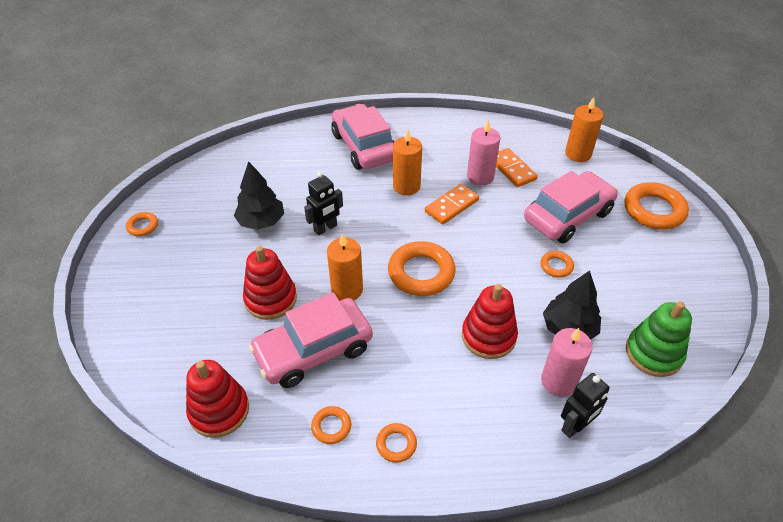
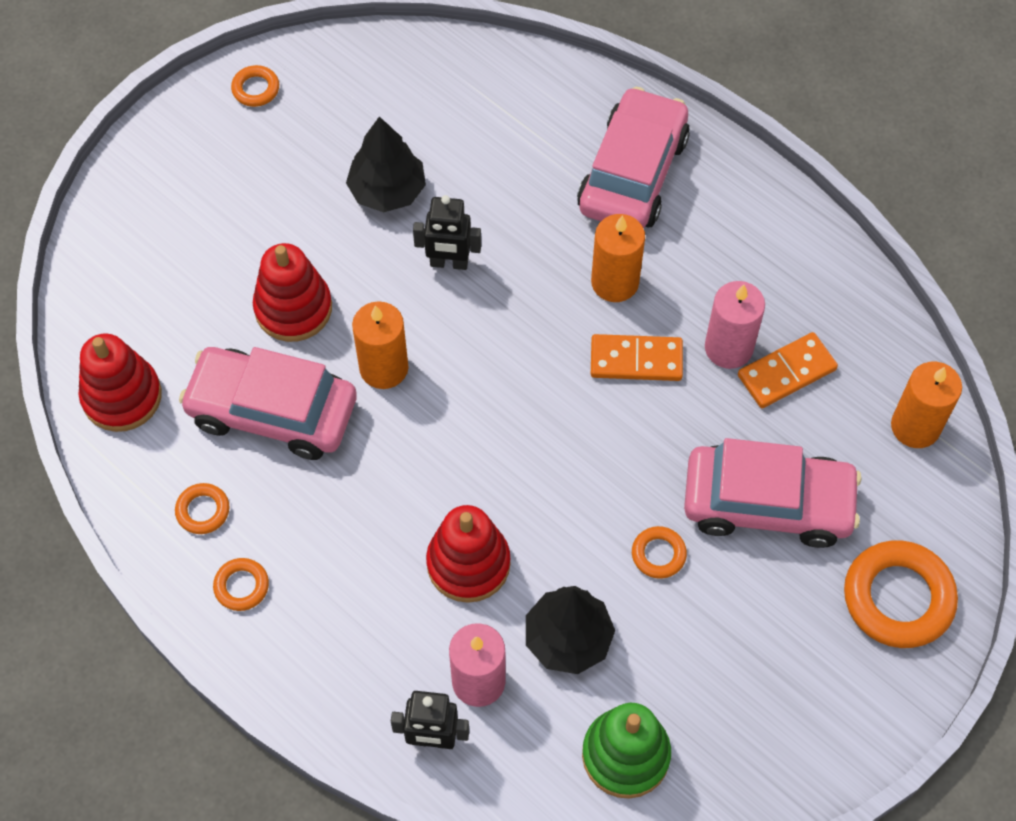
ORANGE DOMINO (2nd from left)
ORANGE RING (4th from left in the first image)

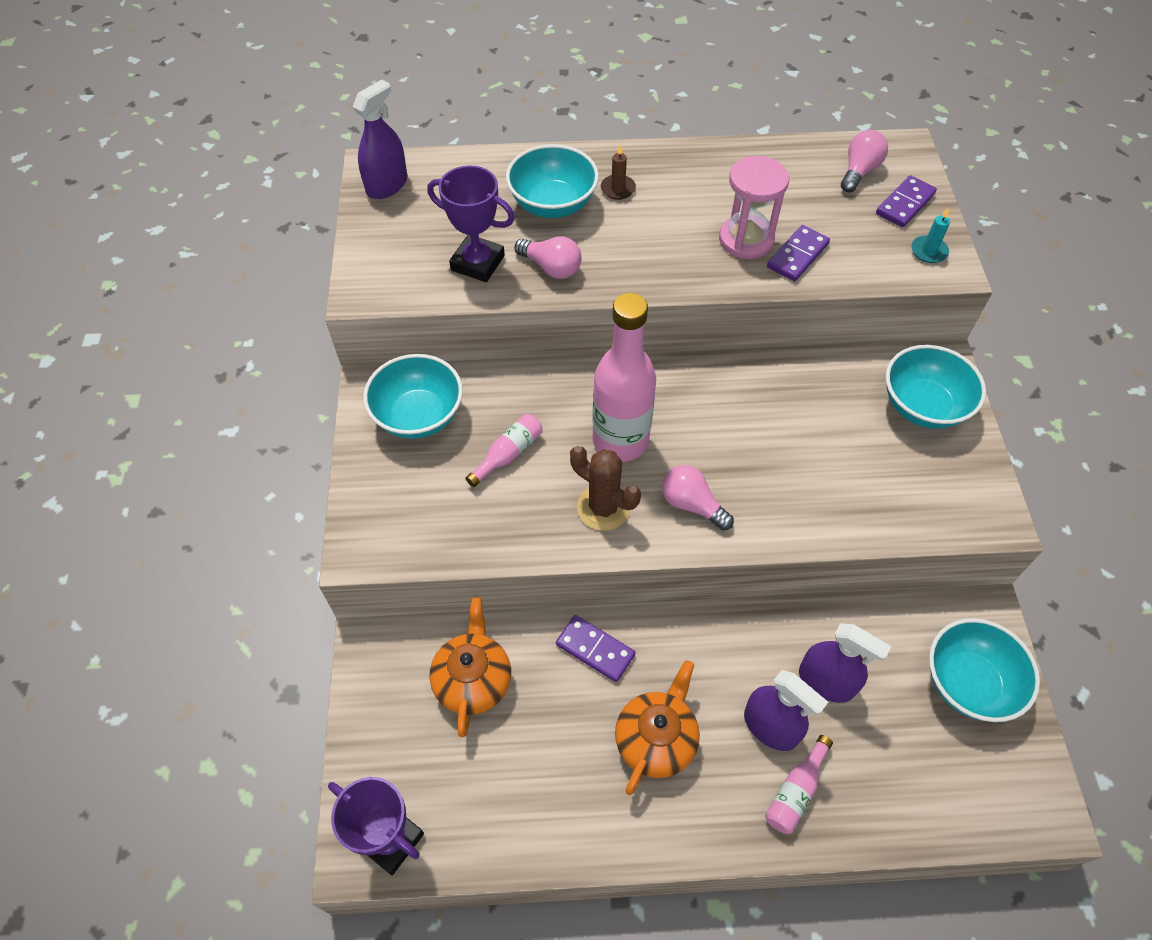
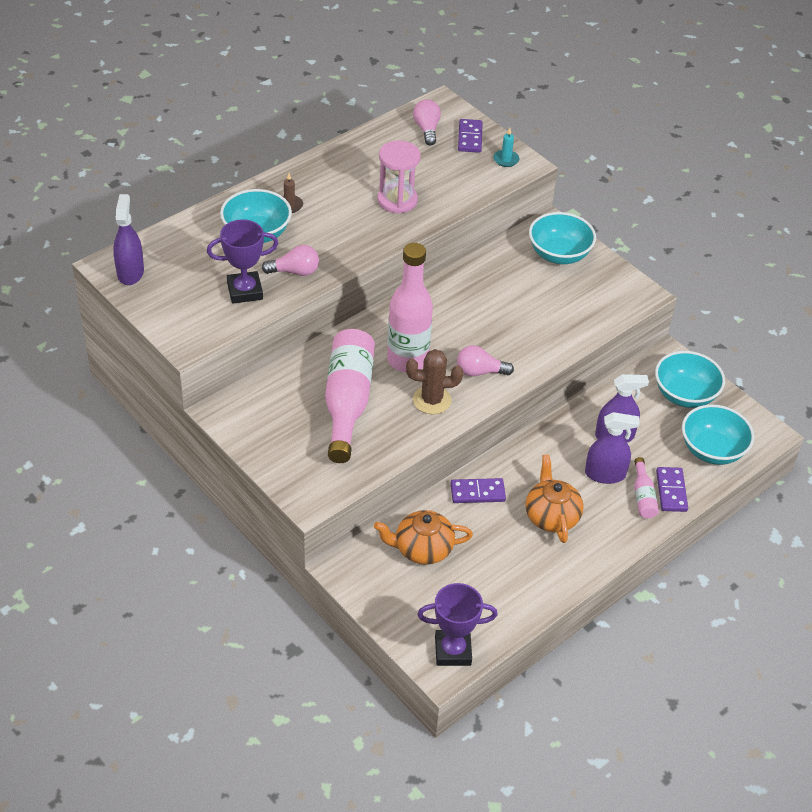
PURPLE DOMINO (3rd from left)
TURQUOISE BOWL (4th from left)
PINK BOTTLE (1st from left)
ORANGE TEAPOT (1st from left)

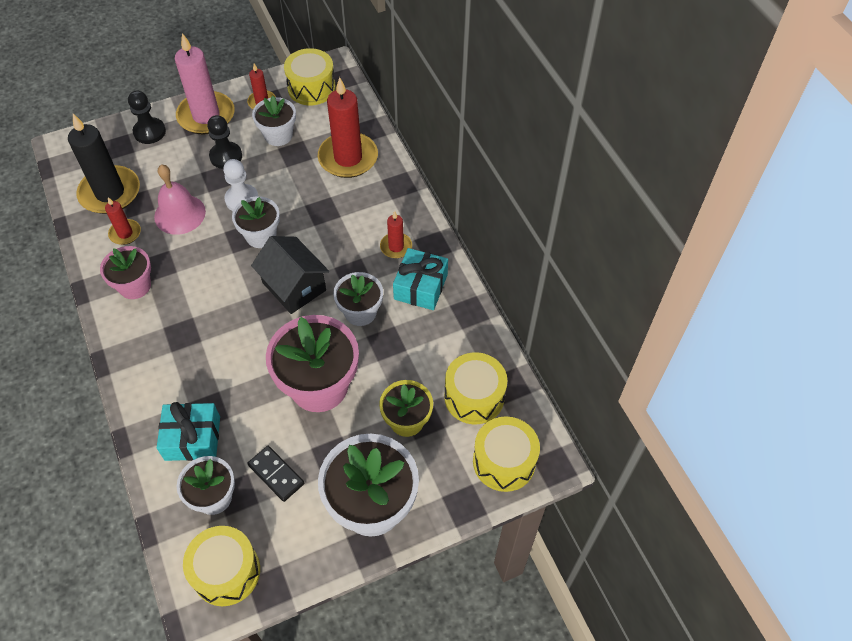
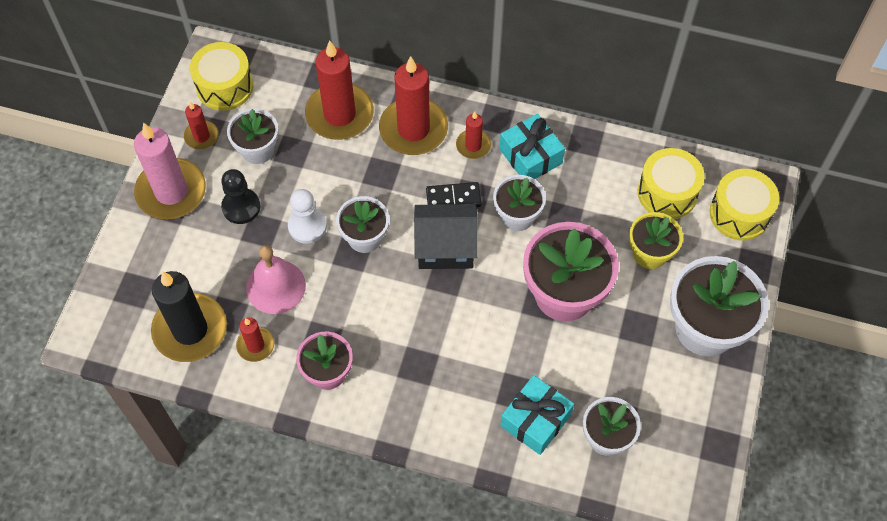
BLACK PAWN (1st from left in the first image)
BLACK DOMINO
YELLOW DRUM (1st from left in the first image)
RED CANDLE (4th from left)

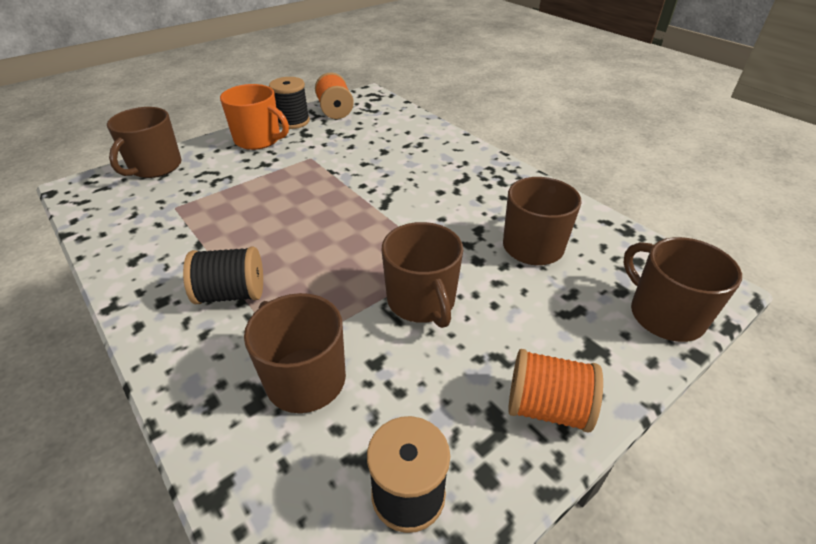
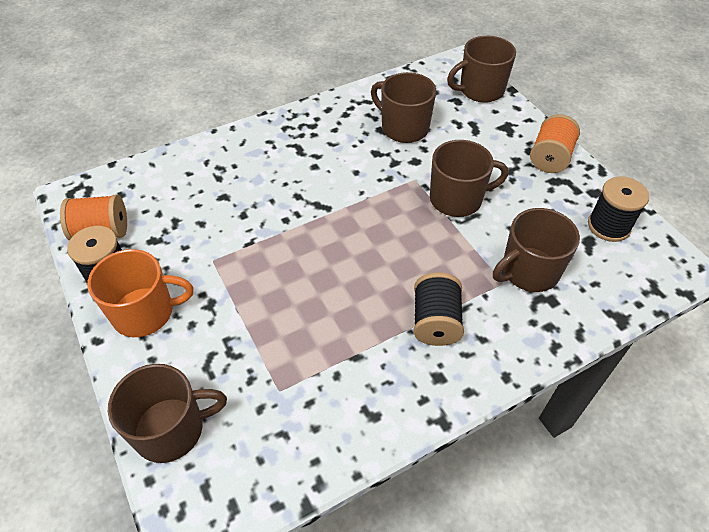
ORANGE MUG
BROWN MUG (1st from left)

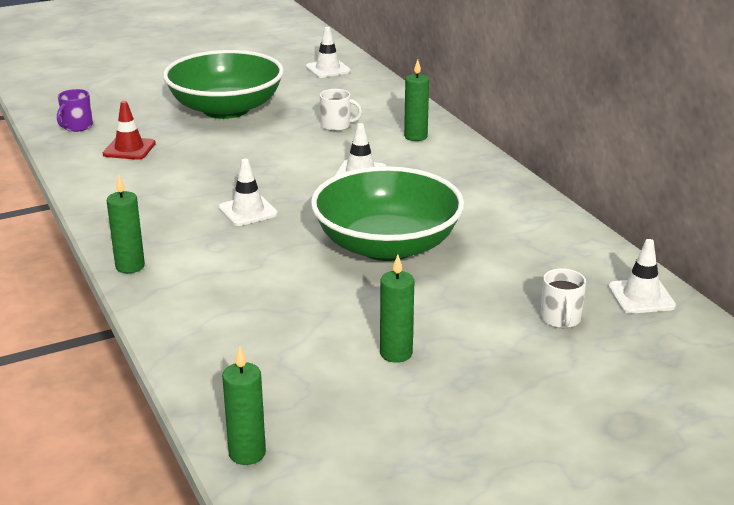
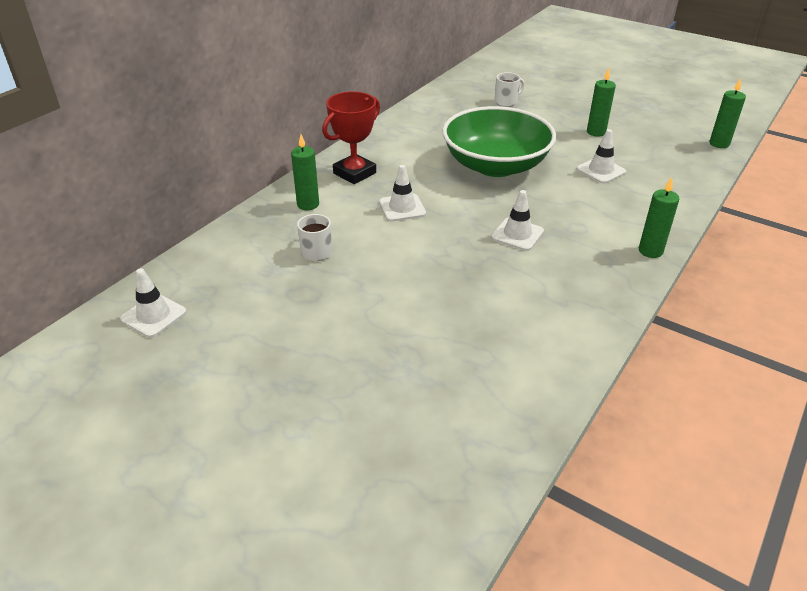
GREEN BOWL (1st from left in the first image)
PURPLE MUG
RED TRAFFIC CONE
WHITE TRAFFIC CONE (4th from left)
RED TROPHY

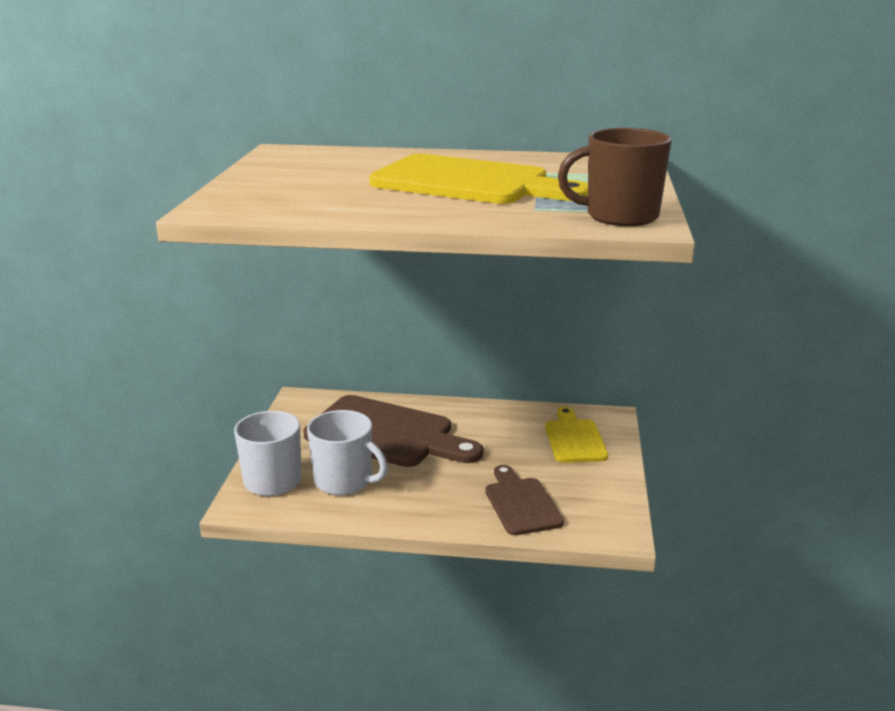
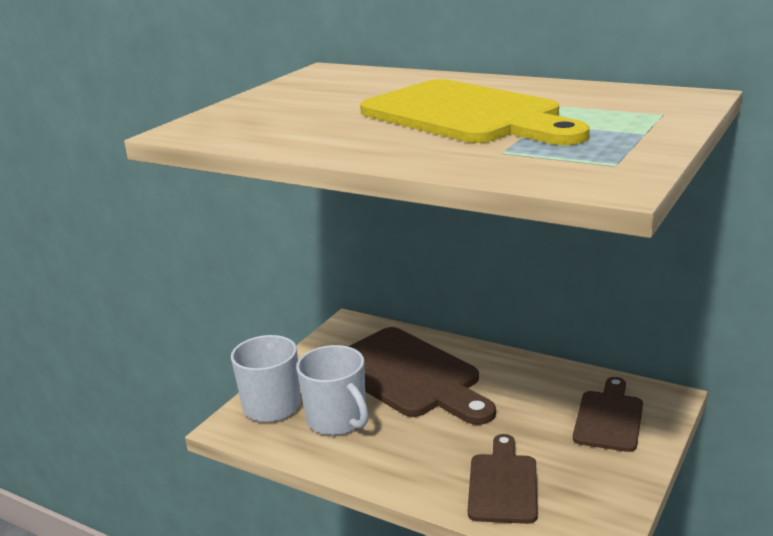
BROWN MUG
BROWN CUTTING BOARD (3rd from left)

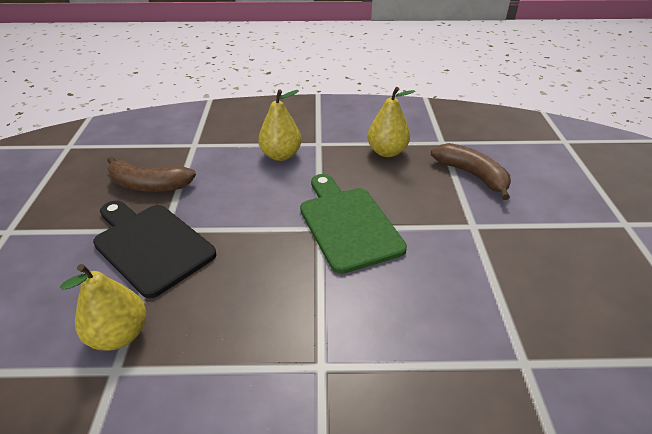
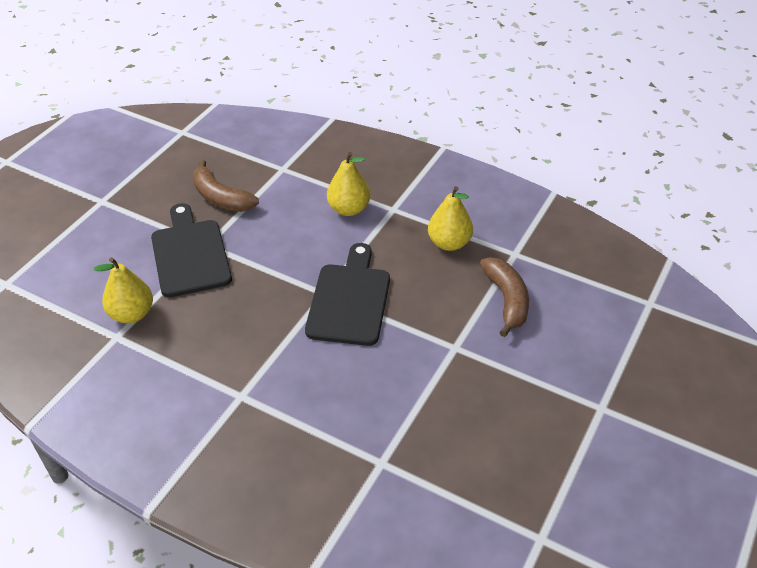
BLACK CUTTING BOARD (2nd from left)

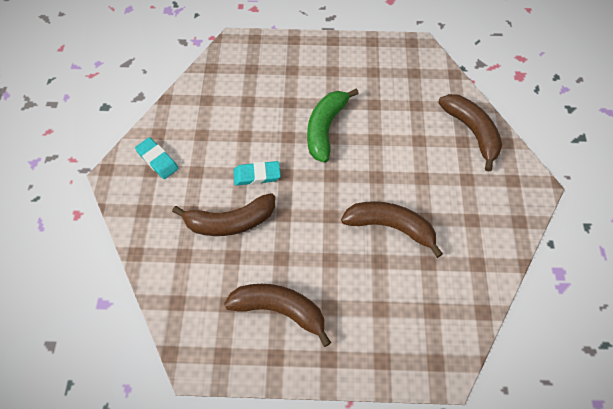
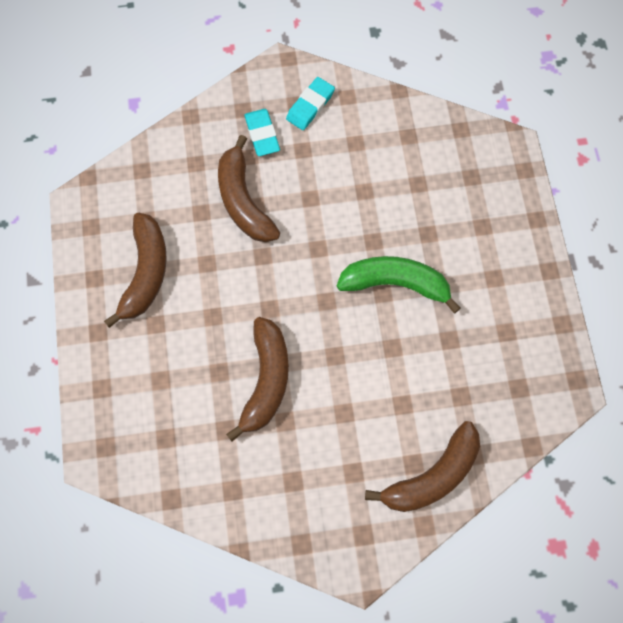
TURQUOISE ERASER (1st from left)

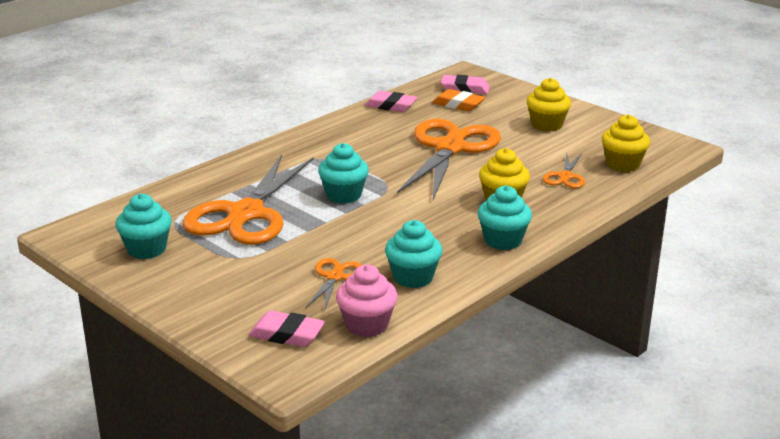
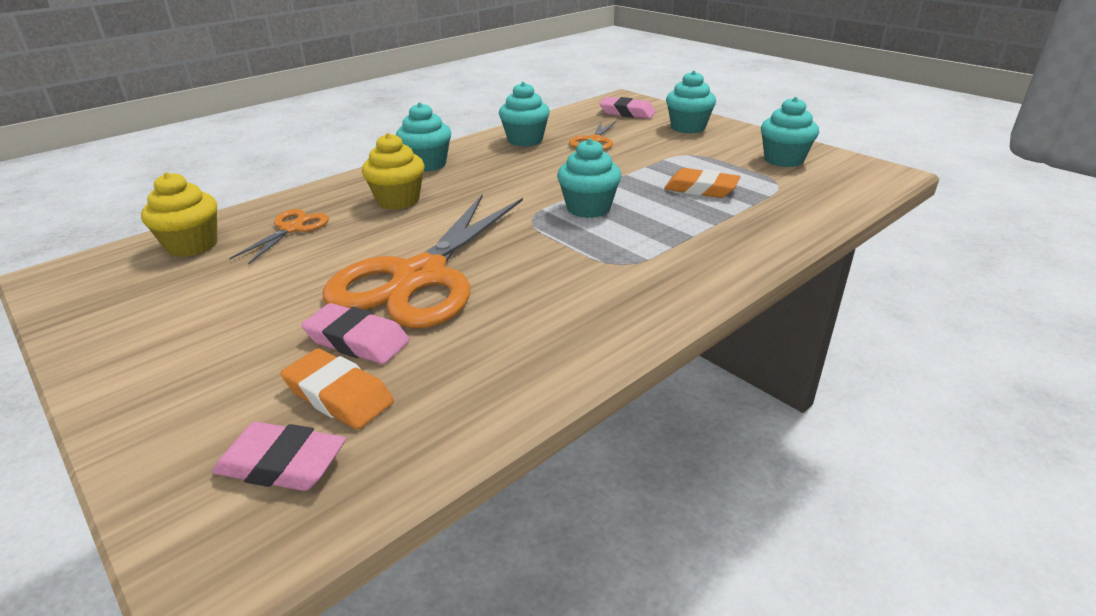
YELLOW CUPCAKE (2nd from left in the first image)
PINK ERASER (2nd from left)
ORANGE ERASER (2nd from left)
PINK CUPCAKE
TURQUOISE CUPCAKE (4th from left)

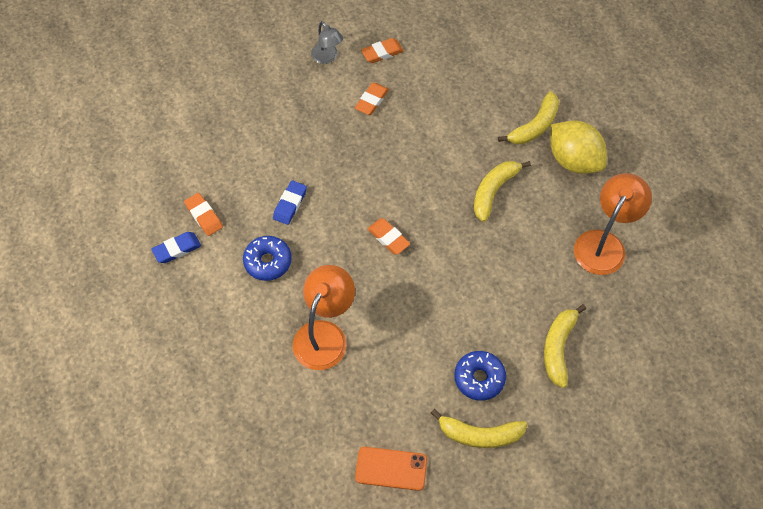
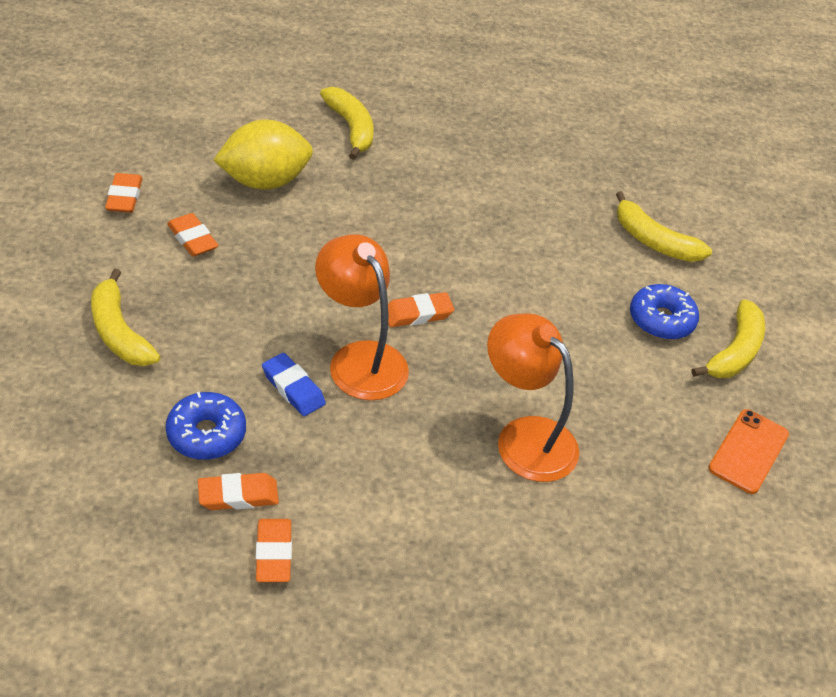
GREY LAMP
YELLOW LEMON
YELLOW BANANA (1st from left)
ORANGE LAMP (1st from left)
ORANGE ERASER (4th from left)
BLUE DONUT (1st from left)

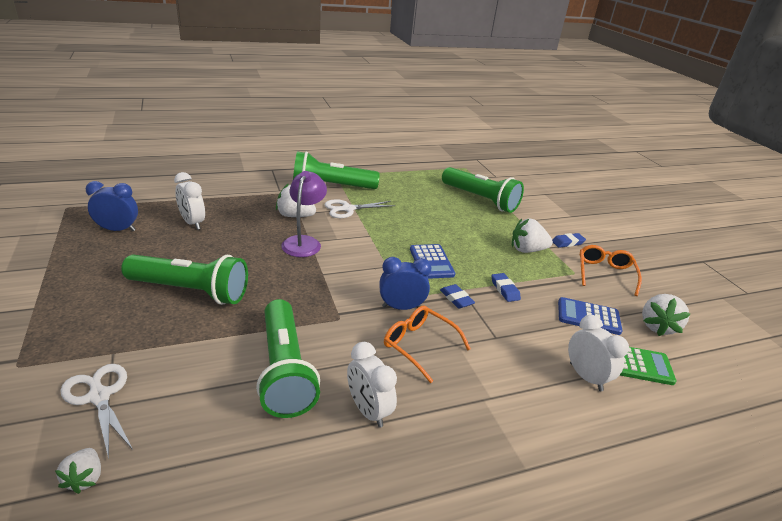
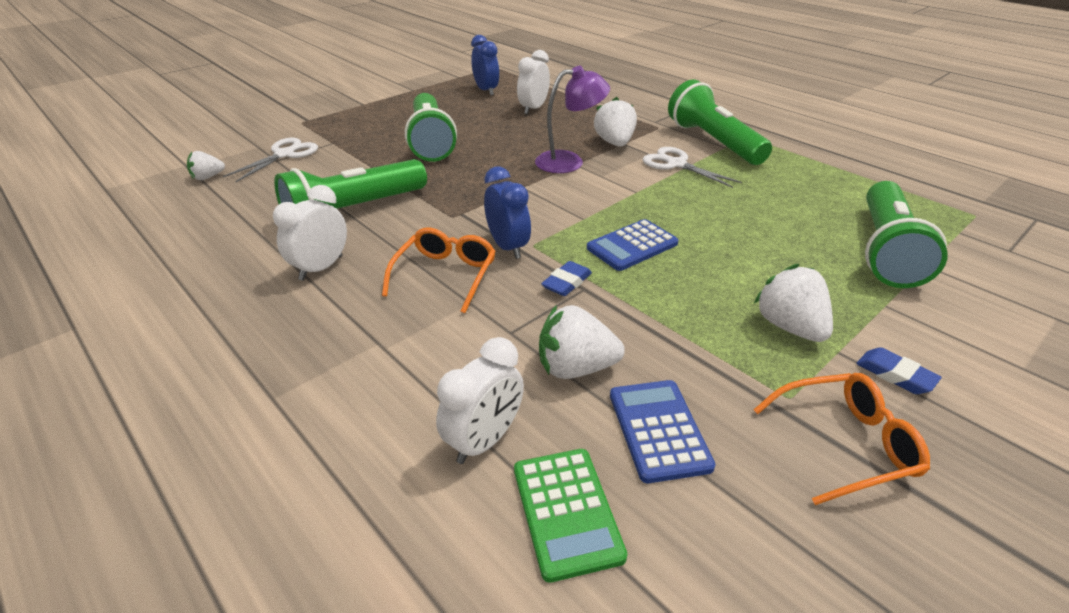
BLUE ERASER (2nd from left in the first image)
WHITE STRAWBERRY (2nd from left)

